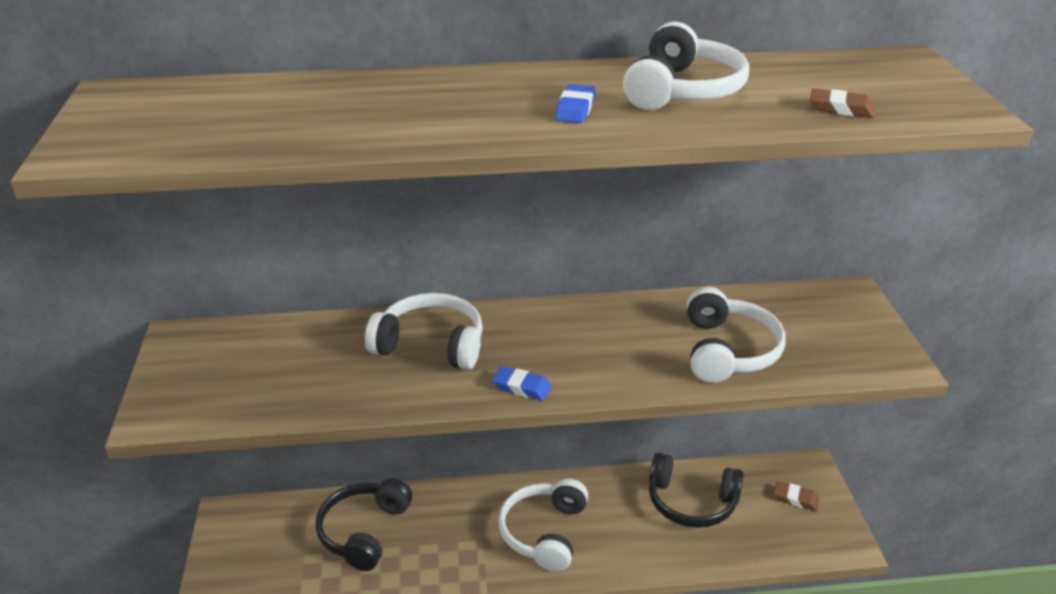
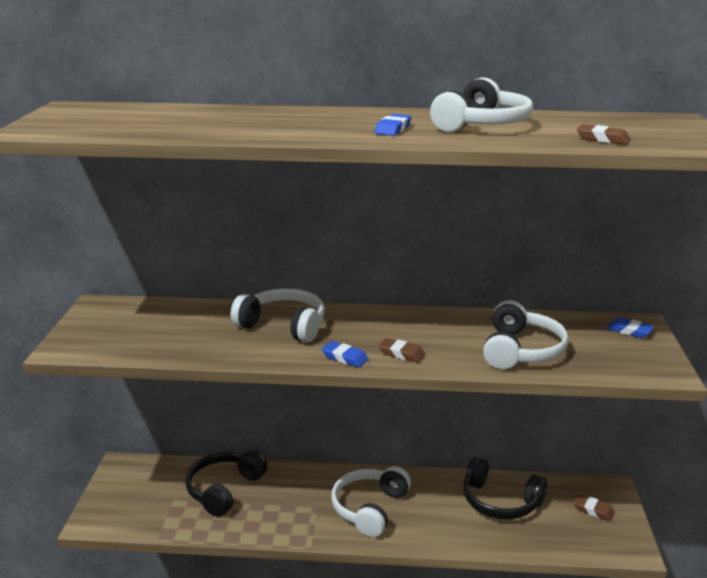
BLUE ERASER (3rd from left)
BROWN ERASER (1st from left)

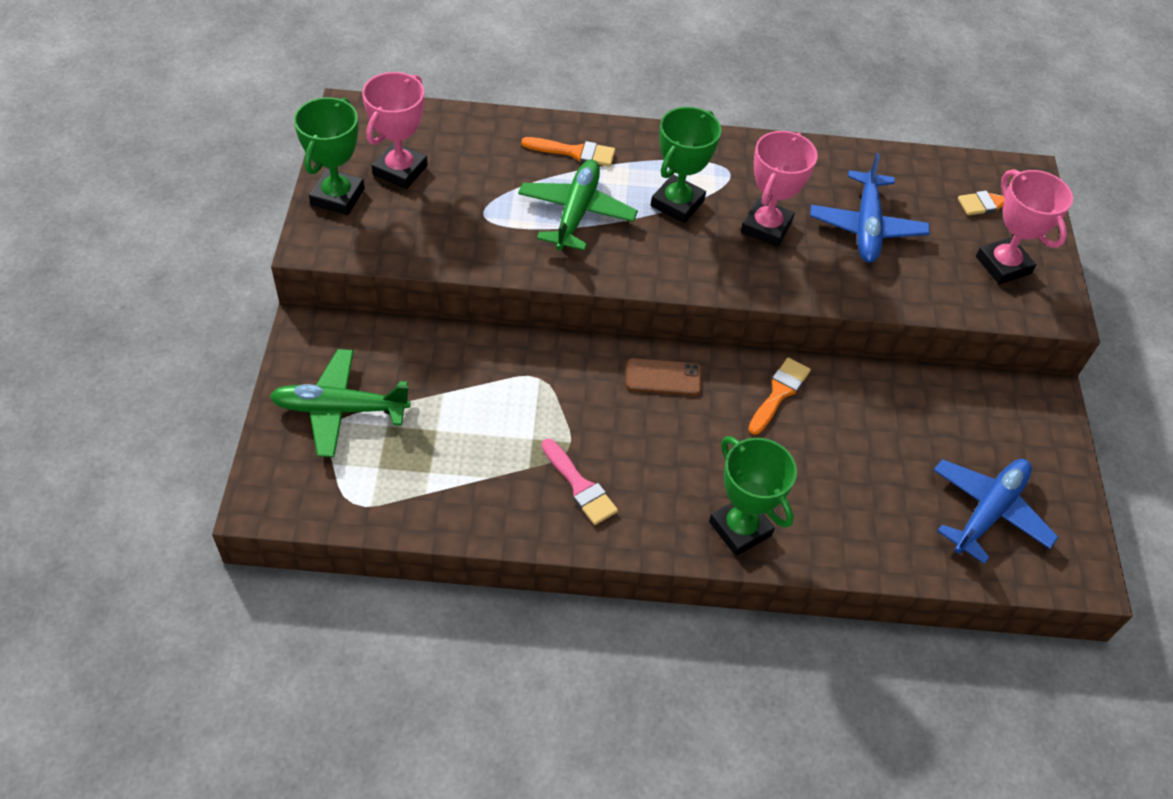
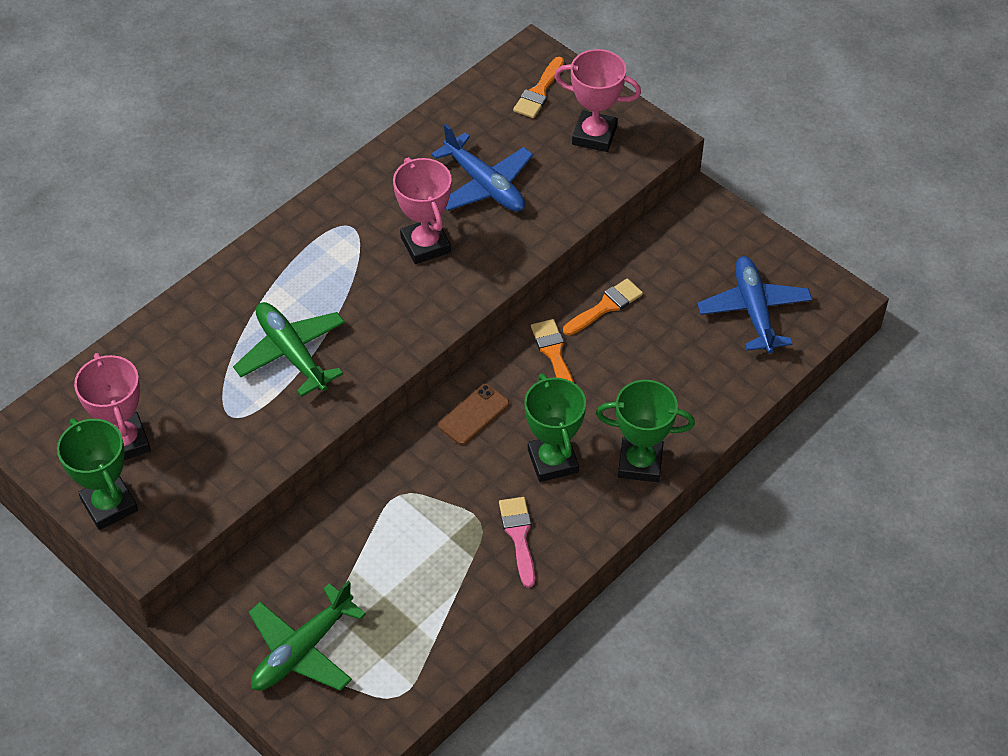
GREEN TROPHY (2nd from left)
ORANGE BRUSH (3rd from left)
PINK BRUSH

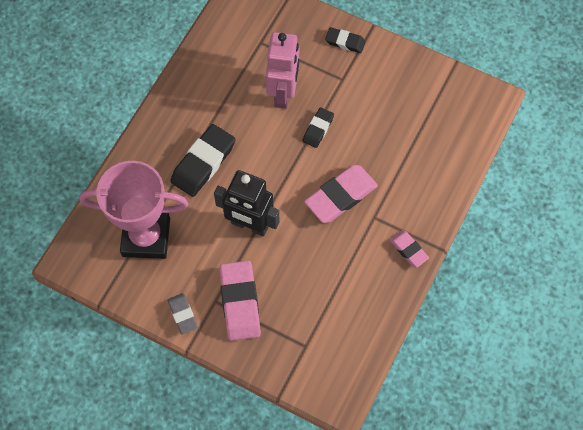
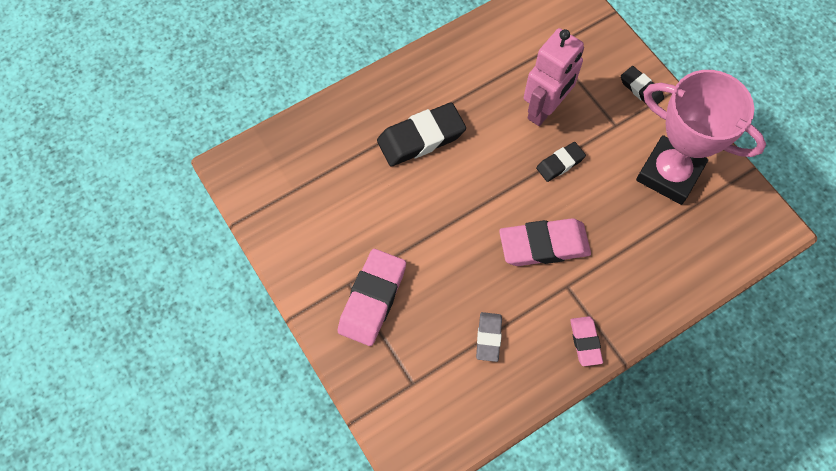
PINK TROPHY
BLACK ROBOT
GREY ERASER

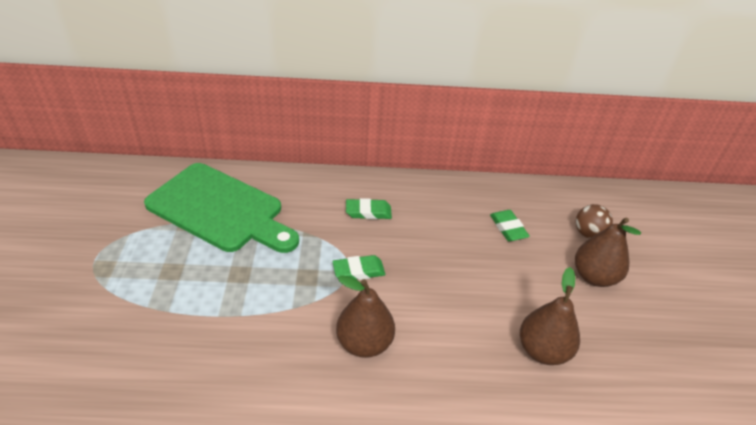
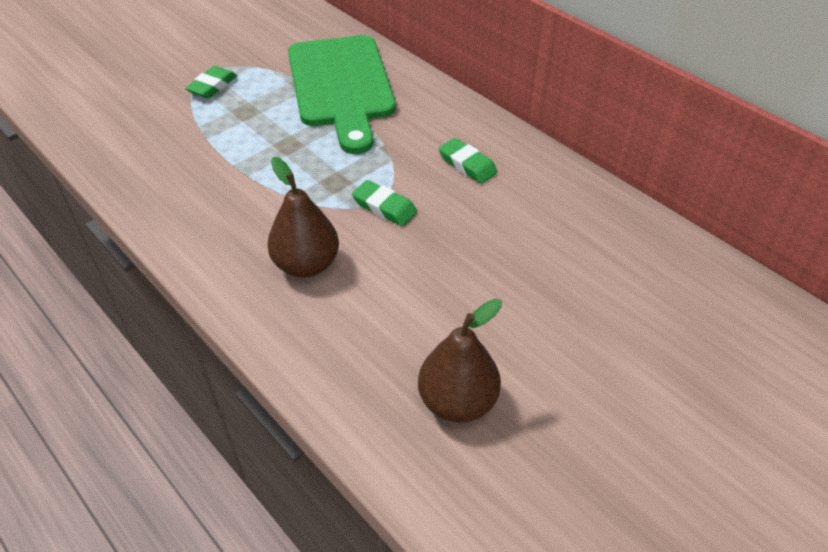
BROWN BALL
GREEN ERASER (1st from left)
BROWN PEAR (3rd from left in the first image)

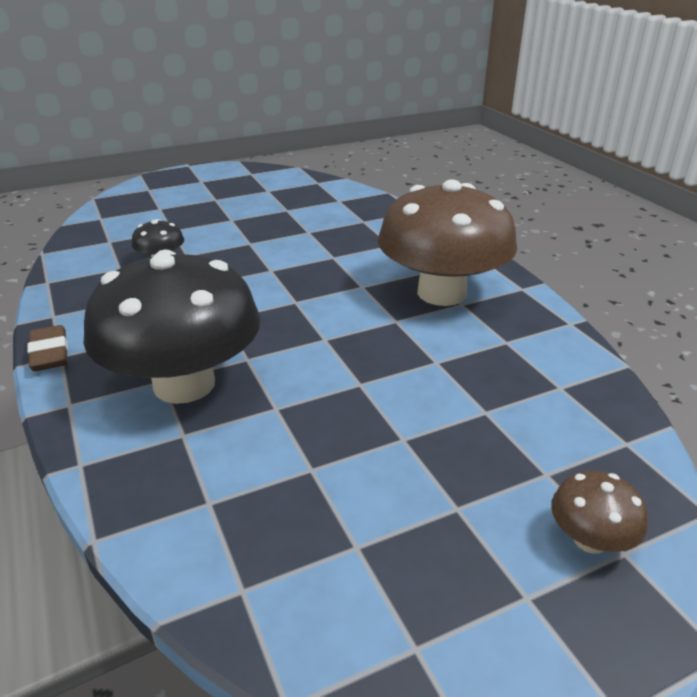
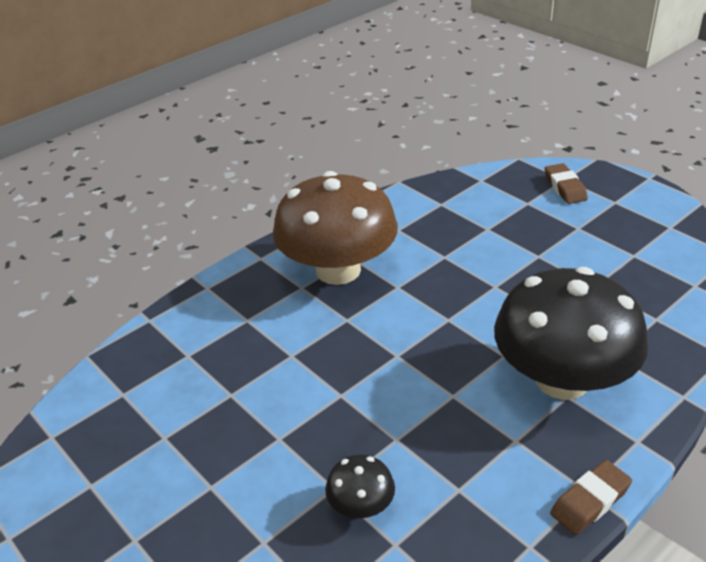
BROWN ERASER (1st from left)

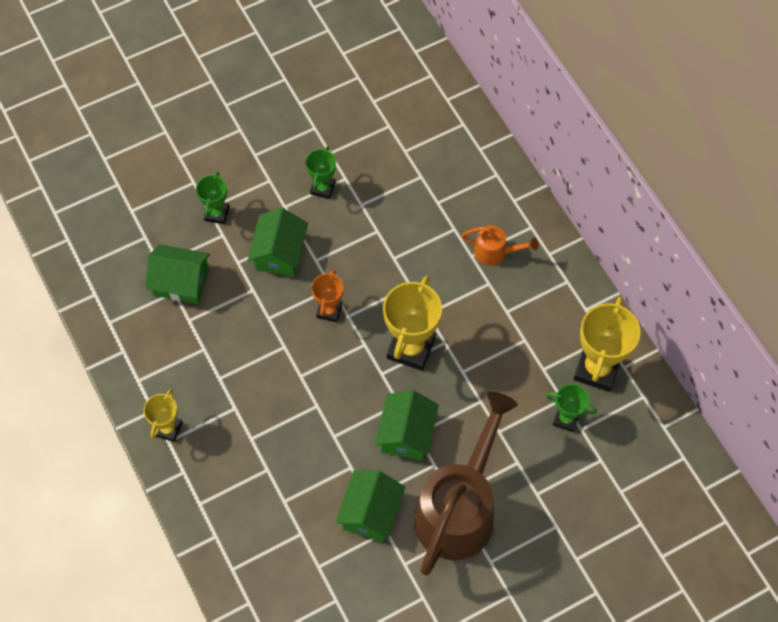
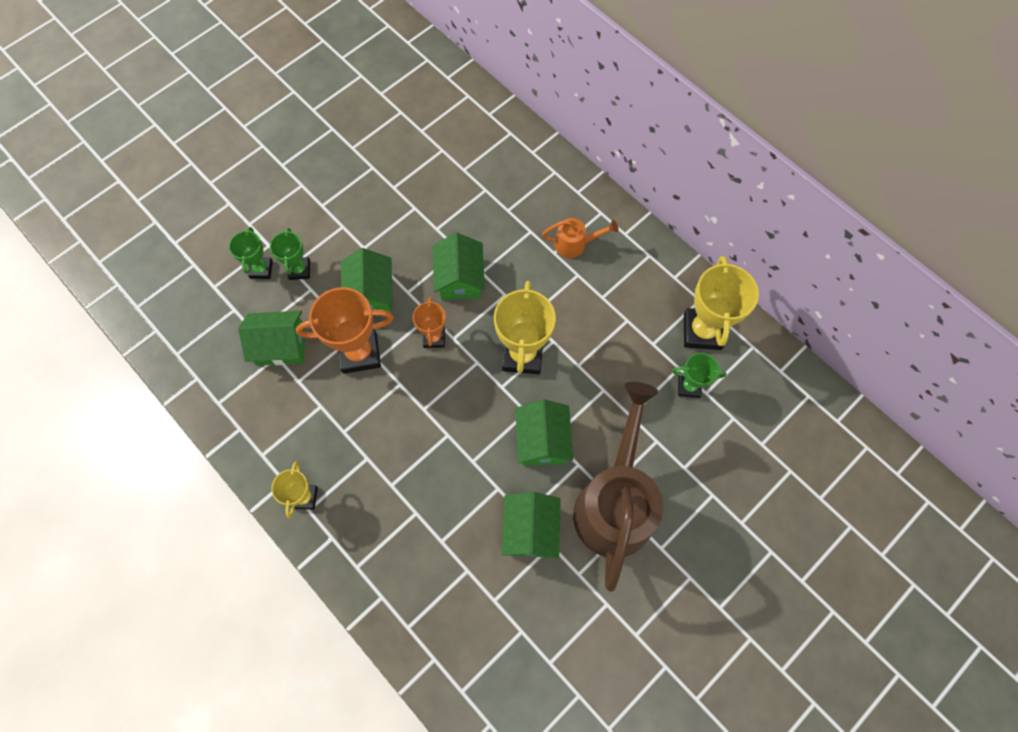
GREEN TROPHY (1st from left)
GREEN HOUSE (3rd from left)
ORANGE TROPHY (1st from left)

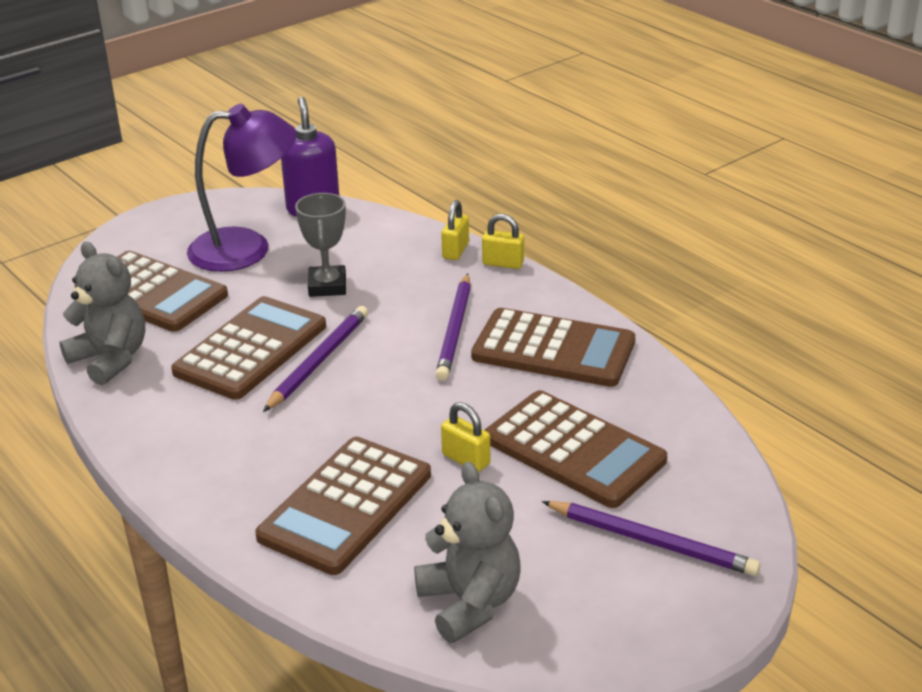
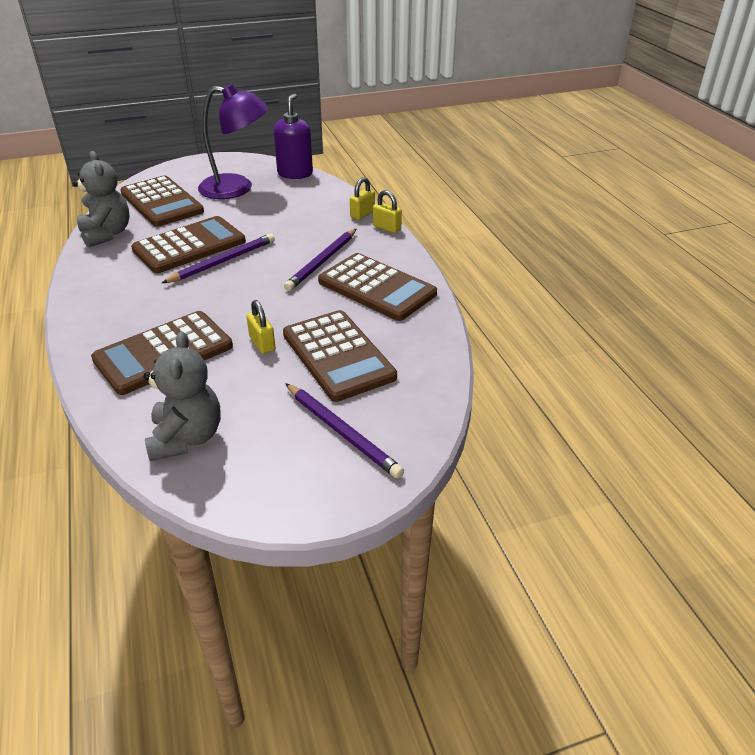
GREY TROPHY

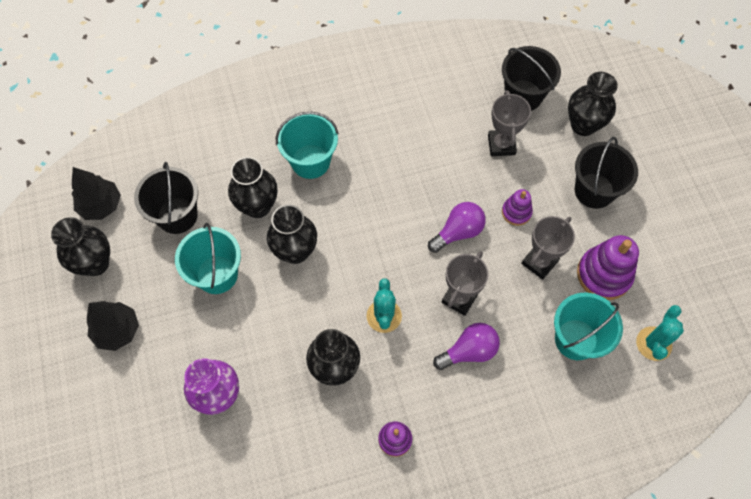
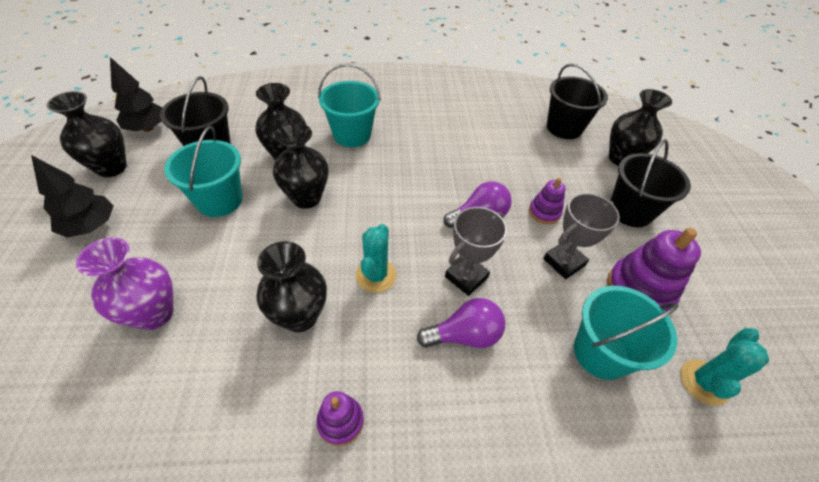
GREY TROPHY (2nd from left in the first image)

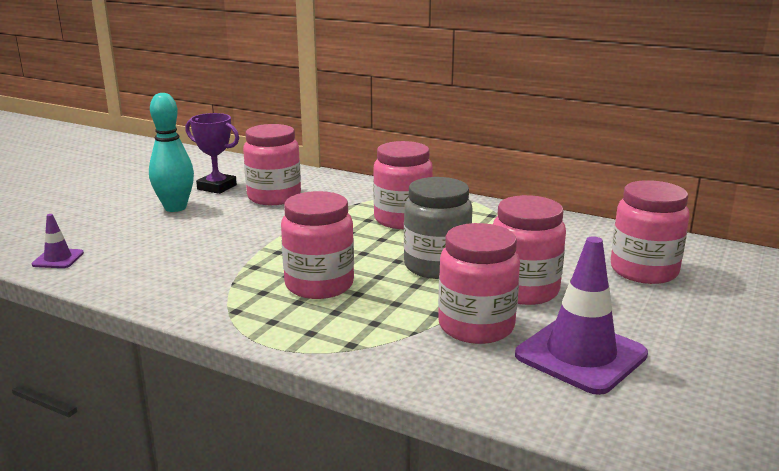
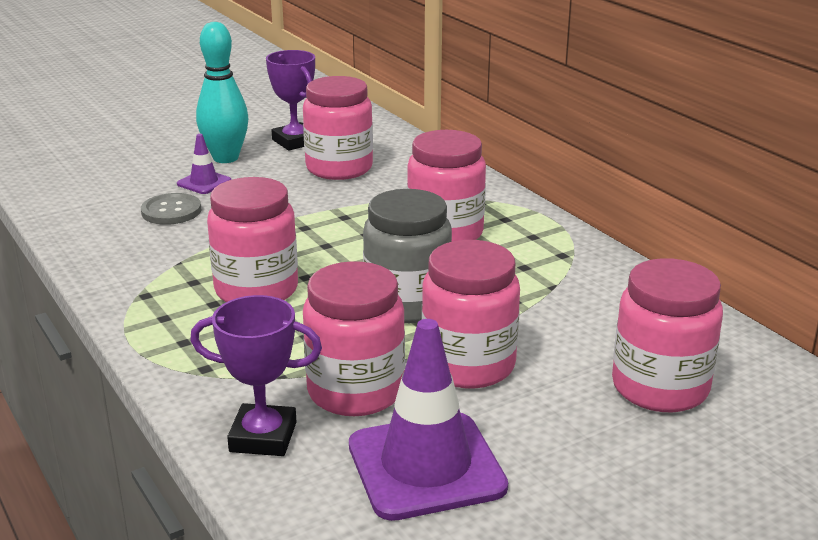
PURPLE TRAFFIC CONE (1st from left)
GREY BUTTON
PURPLE TROPHY (1st from left)

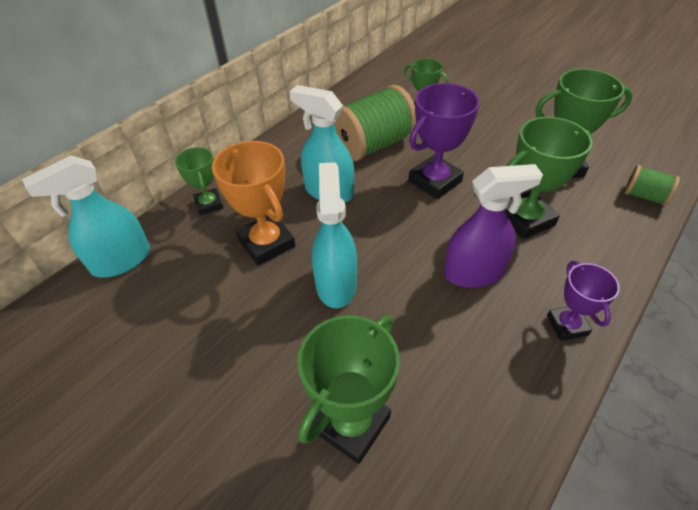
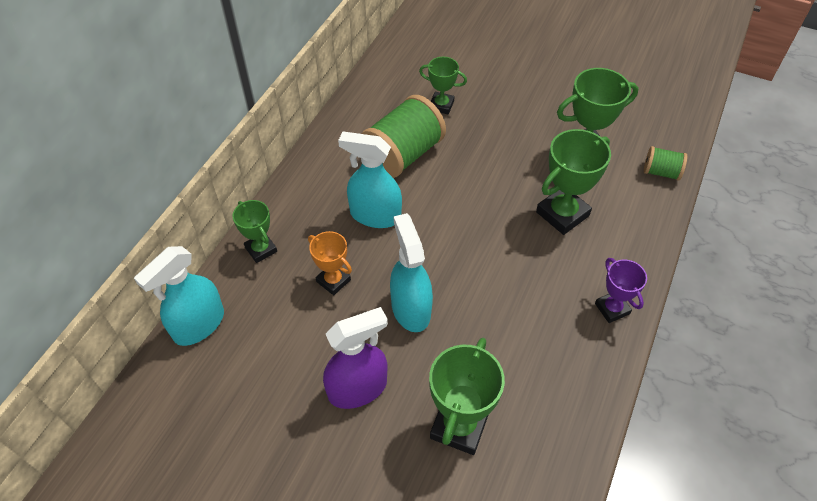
PURPLE TROPHY (1st from left in the first image)
ORANGE TROPHY
PURPLE SPRAY BOTTLE

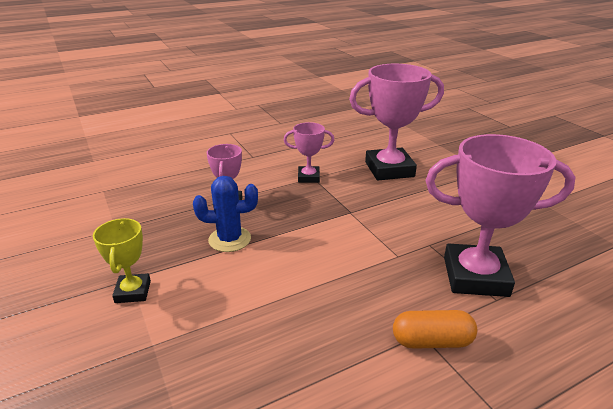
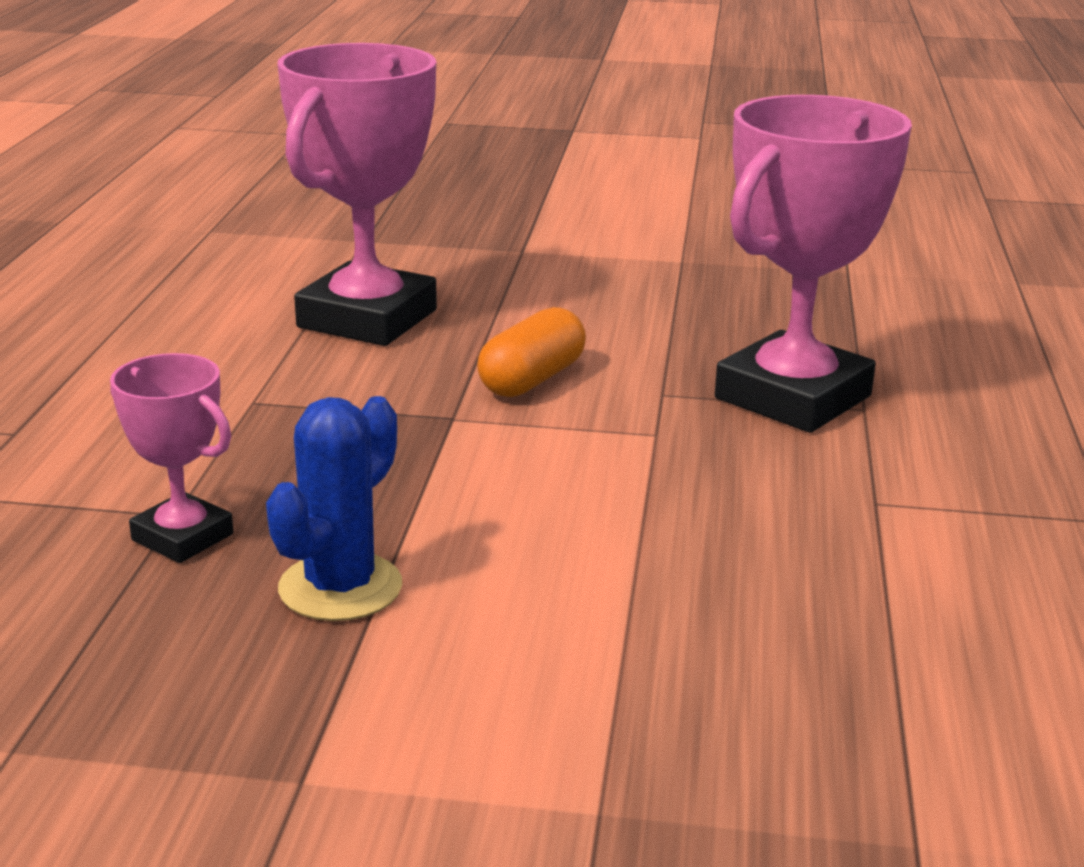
PINK TROPHY (2nd from left in the first image)
YELLOW TROPHY
ORANGE CAPSULE

